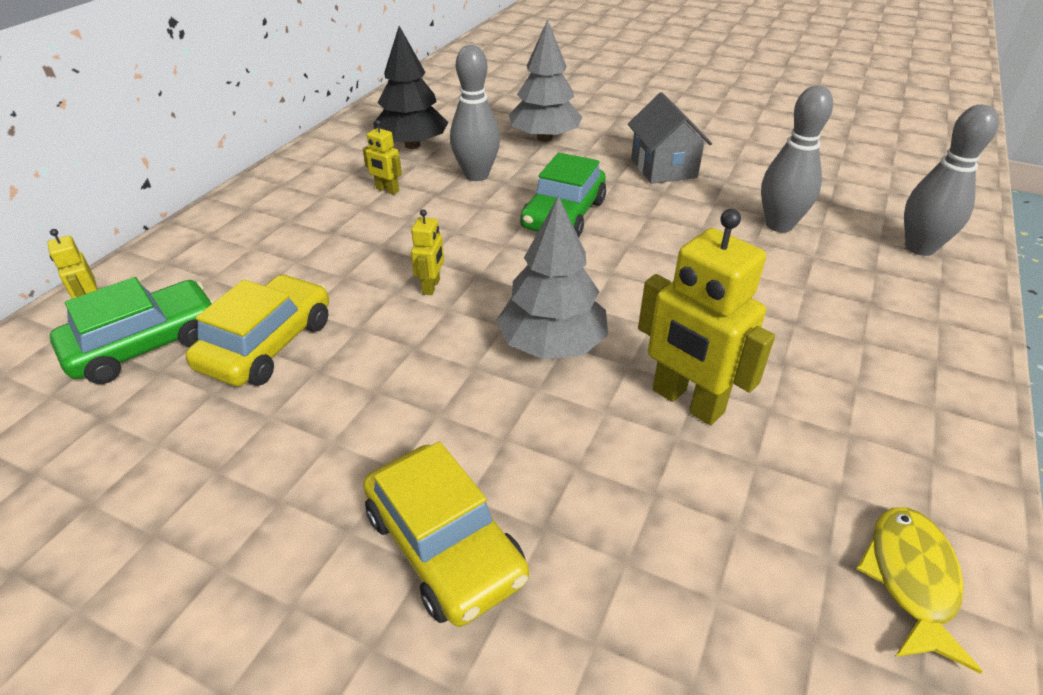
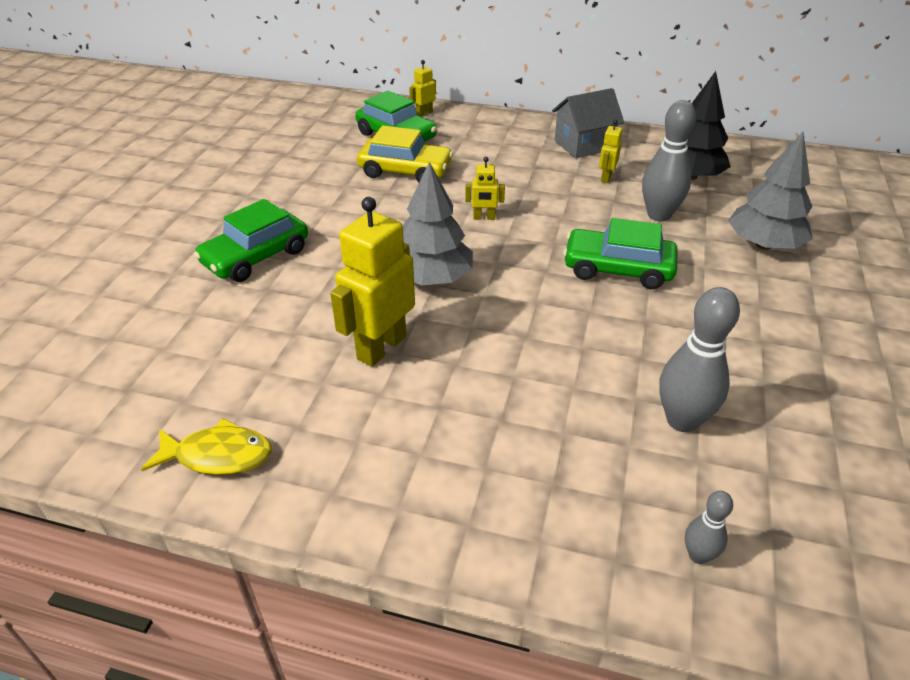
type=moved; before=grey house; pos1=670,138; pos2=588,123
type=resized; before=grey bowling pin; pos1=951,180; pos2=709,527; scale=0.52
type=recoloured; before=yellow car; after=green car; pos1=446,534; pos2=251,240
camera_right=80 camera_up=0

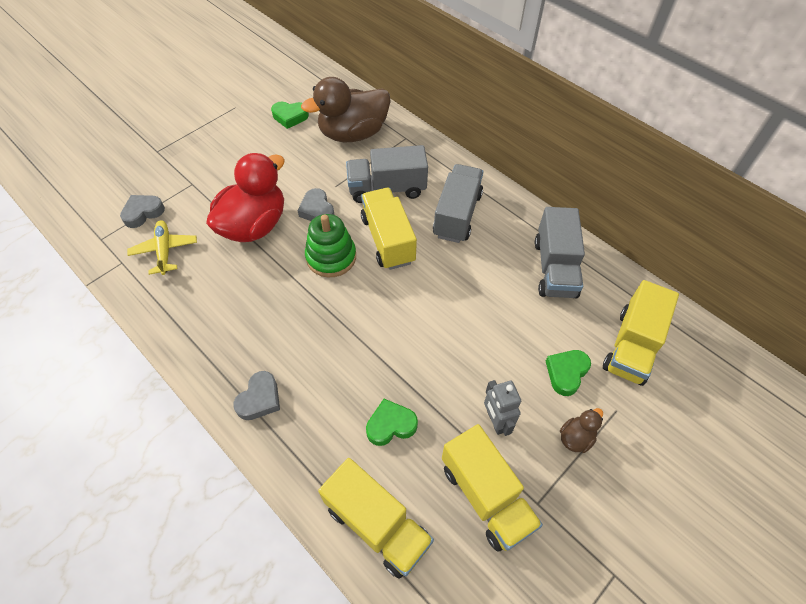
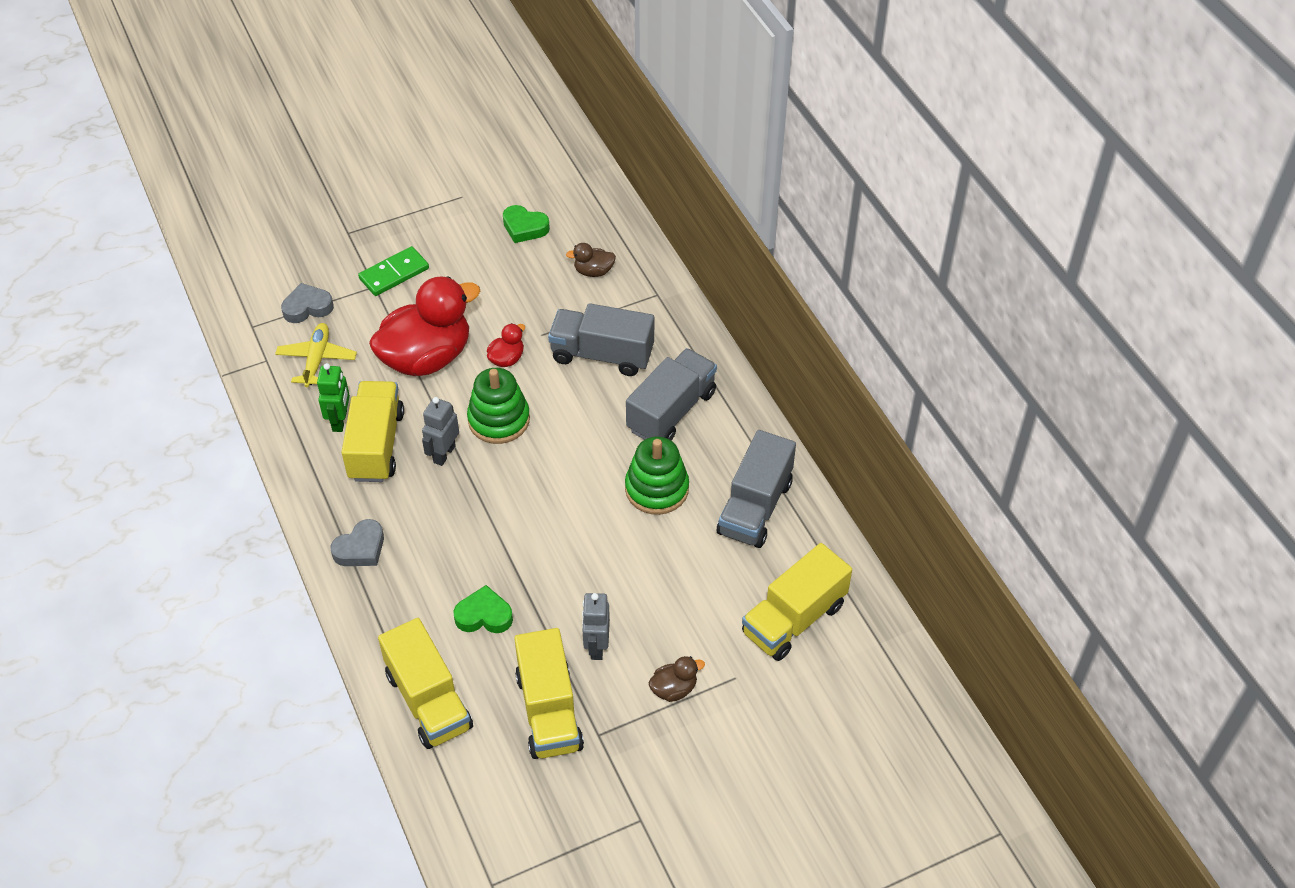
type=resized; before=brown duck; pos1=346,109; pos2=591,260; scale=0.42
type=replaced; before=grey heart; after=red duck; pos1=316,204; pos2=506,345
type=moved; before=yellow truck; pos1=389,229; pos2=373,431
type=removed; before=green heart; pos1=568,373
type=added; after=green domino; pos2=393,271
type=added; after=green robot; pos2=333,397
type=added; after=grey robot; pos2=440,431
type=added; after=green stacking toy; pos2=657,475
camera_right=20 camera_up=-5

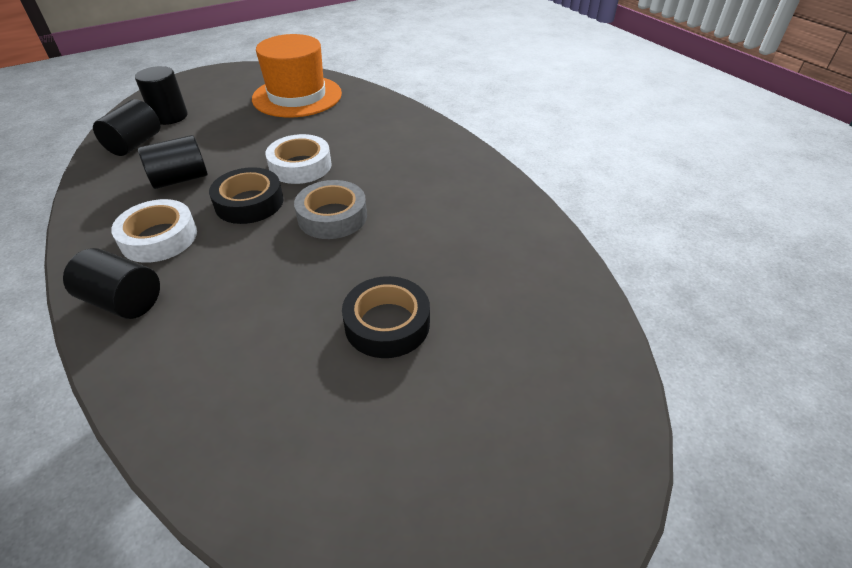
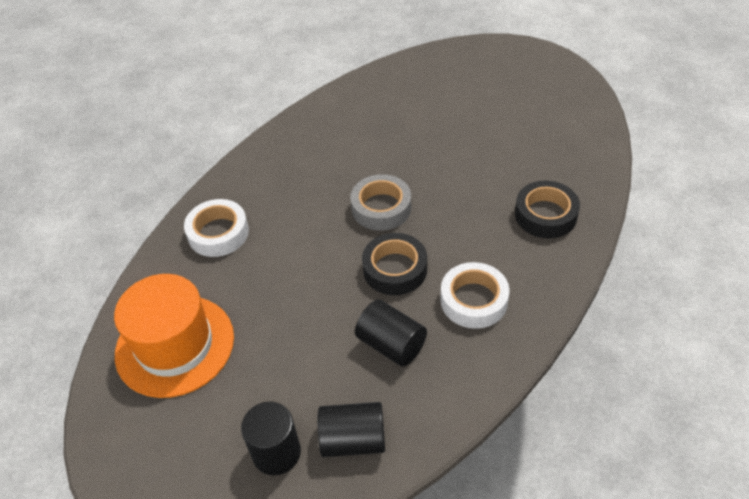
type=moved; before=white tape; pos1=298,159; pos2=216,228
type=removed; before=black cylinder; pos1=111,283
type=moved; before=black tape; pos1=386,317; pos2=547,209
camera_right=-110 camera_up=5

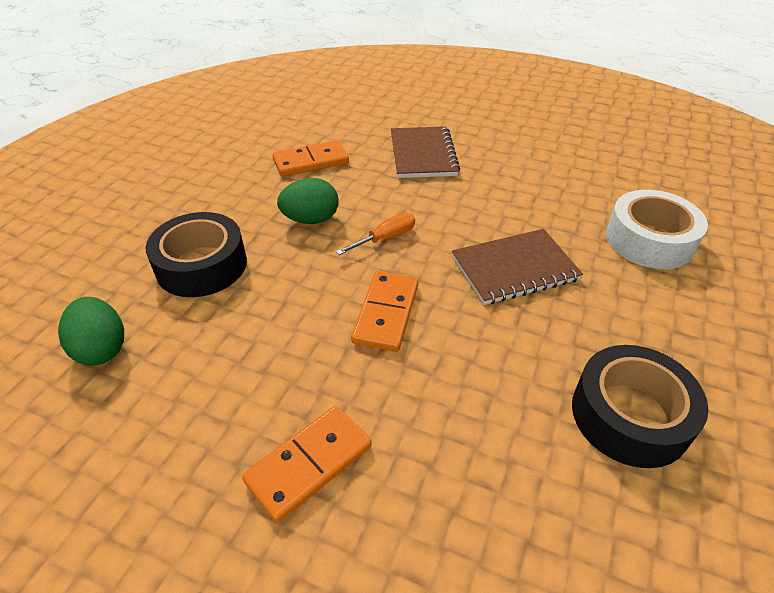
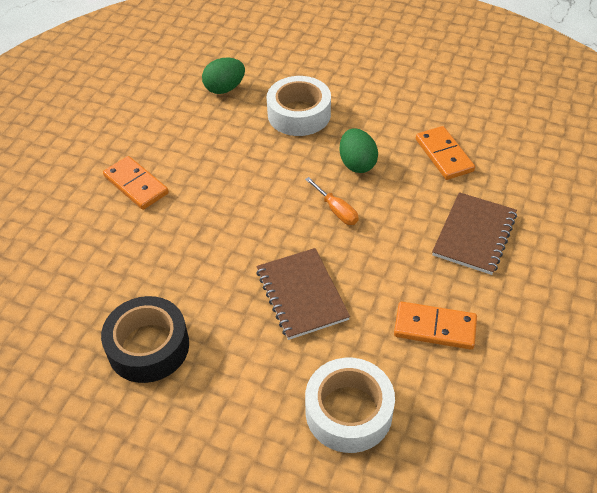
type=turned; before=brown notebook; pos1=425,152; pos2=474,233; turn=-60
type=recoloured; before=black tape; after=white tape; pos1=196,254; pos2=299,106
type=moved; before=orange domino; pos1=384,311; pos2=435,325
camera_right=90 camera_up=5

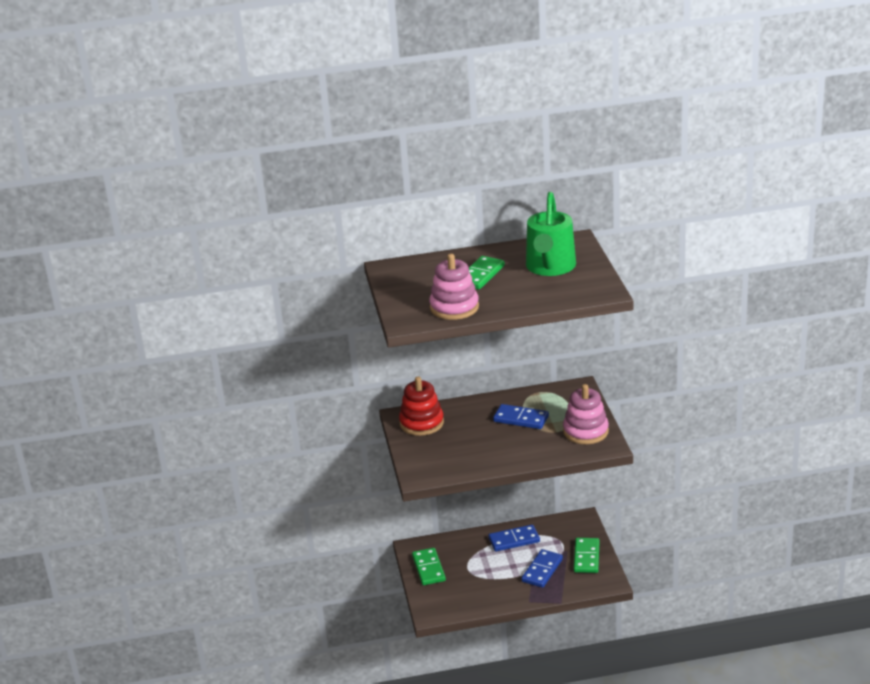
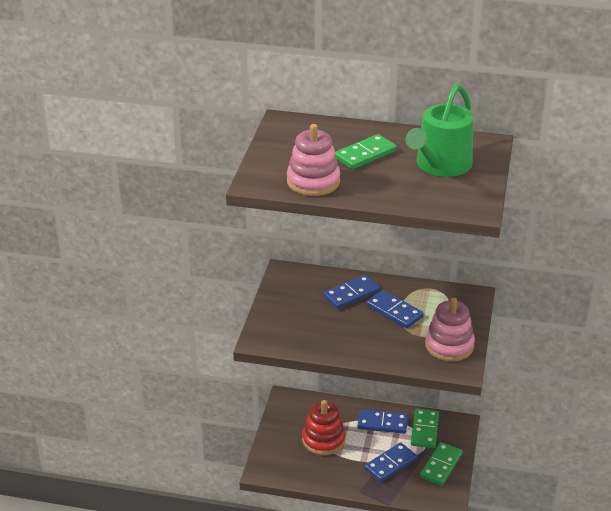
type=moved; before=red stacking toy; pos1=421,406; pos2=323,427
type=moved; before=green domino; pos1=429,566; pos2=425,428
type=added; after=blue domino; pos2=351,292
camera_right=20 camera_up=5

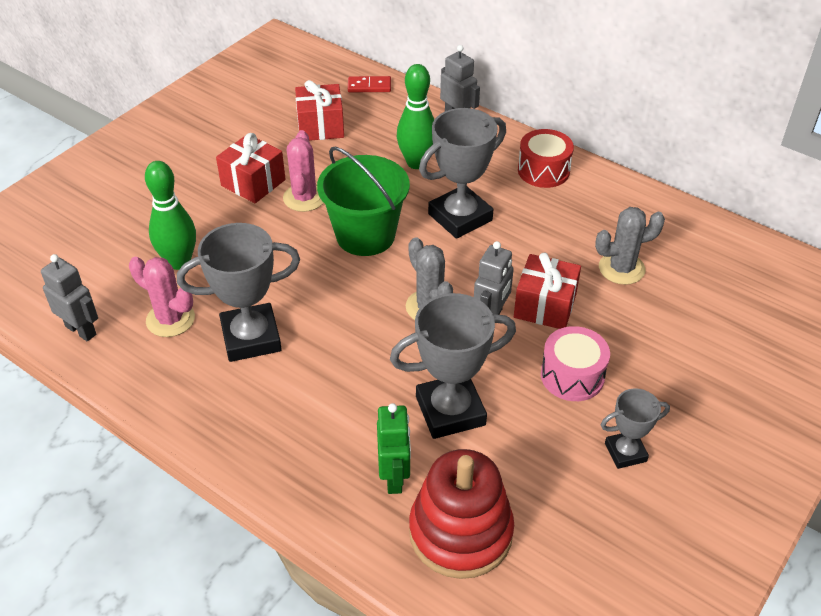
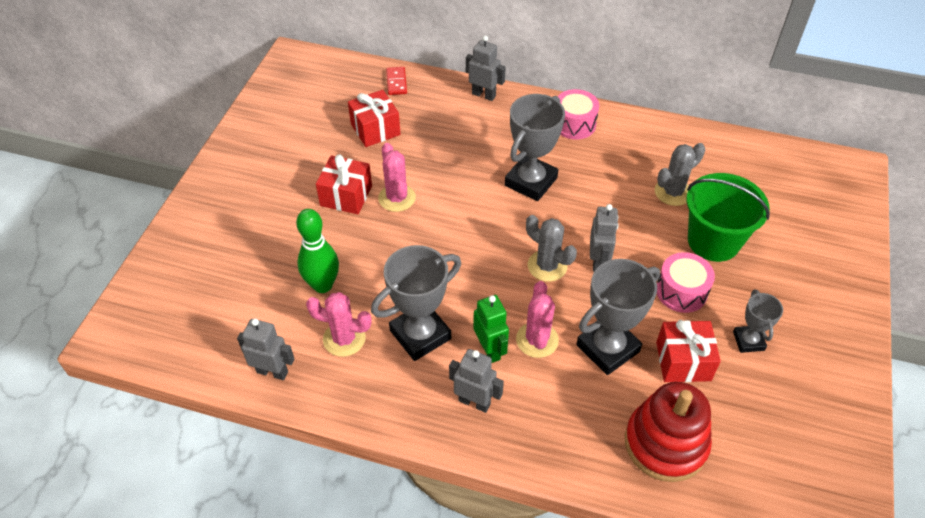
type=removed; before=green bowling pin; pos1=416,116
type=turned; before=red domino; pos1=369,84; pos2=396,81; turn=-75
type=recoloured; before=red drum; after=pink drum; pos1=546,158; pos2=578,114
type=moved; before=green bucket; pos1=363,201; pos2=728,217
type=moved; before=red gift; pos1=547,291; pos2=688,351
type=turned; before=grey trophy; pos1=635,428; pos2=758,321; turn=-60
type=moved; before=green robot; pos1=394,448; pos2=491,329
type=added; after=pink cactus; pos2=537,319
type=added; after=grey robot; pos2=476,381
camera_right=-20 camera_up=5

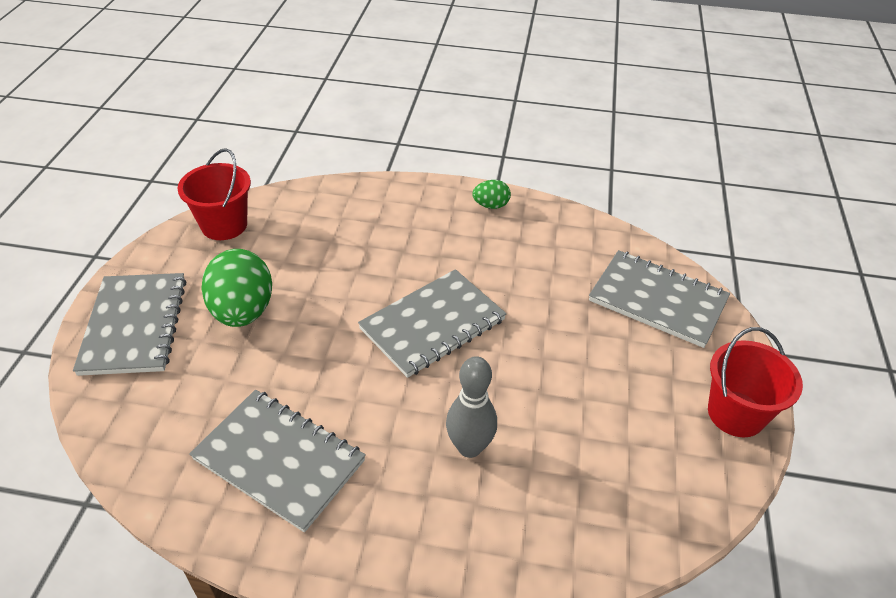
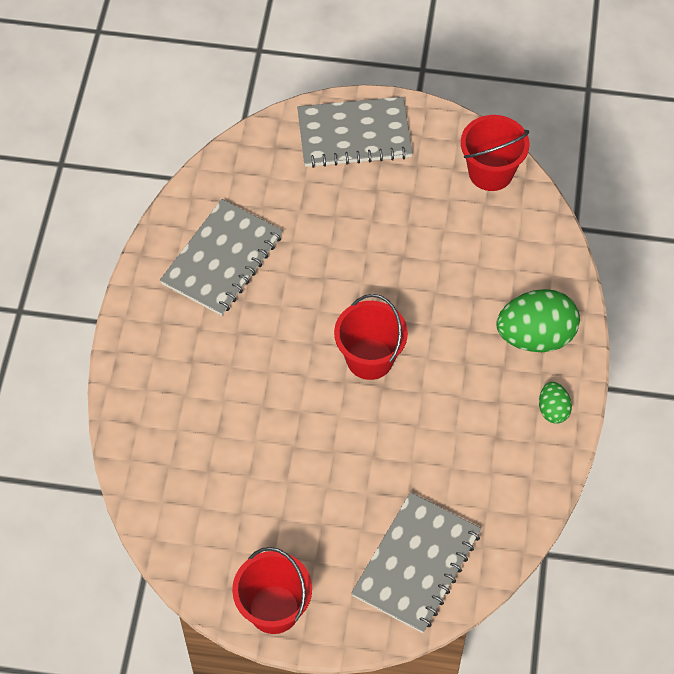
type=moved; before=green egg; pos1=236,288; pos2=538,320
type=replaced; before=grey notebook; after=red bucket; pos1=432,323; pos2=371,337
type=removed; before=grey bowling pin; pos1=471,407
camera_right=90 camera_up=15

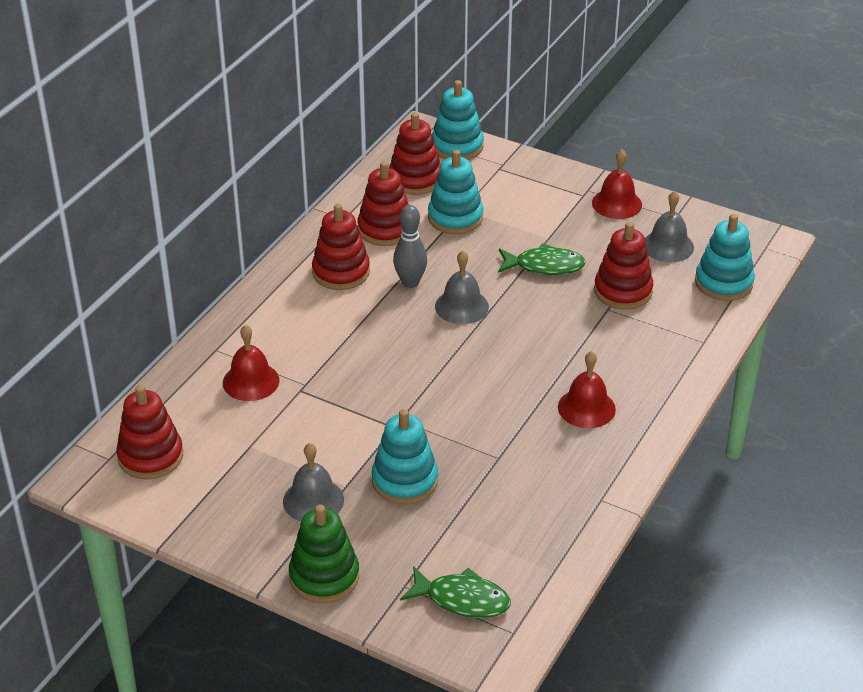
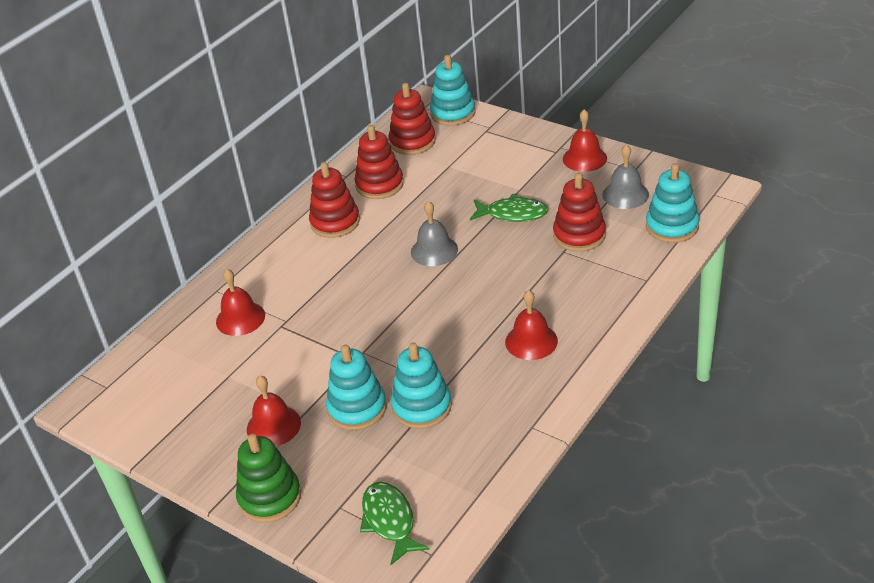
type=moved; before=turquoise stacking toy; pos1=455,192; pos2=421,386
type=removed; before=grey bowling pin; pos1=410,246
type=removed; before=red stacking toy; pos1=149,432
type=recoloured; before=grey bell; after=red bell; pos1=313,482; pos2=274,411
type=turned; before=green fish; pos1=455,592; pos2=395,523; turn=-135
camera_right=10 camera_up=0

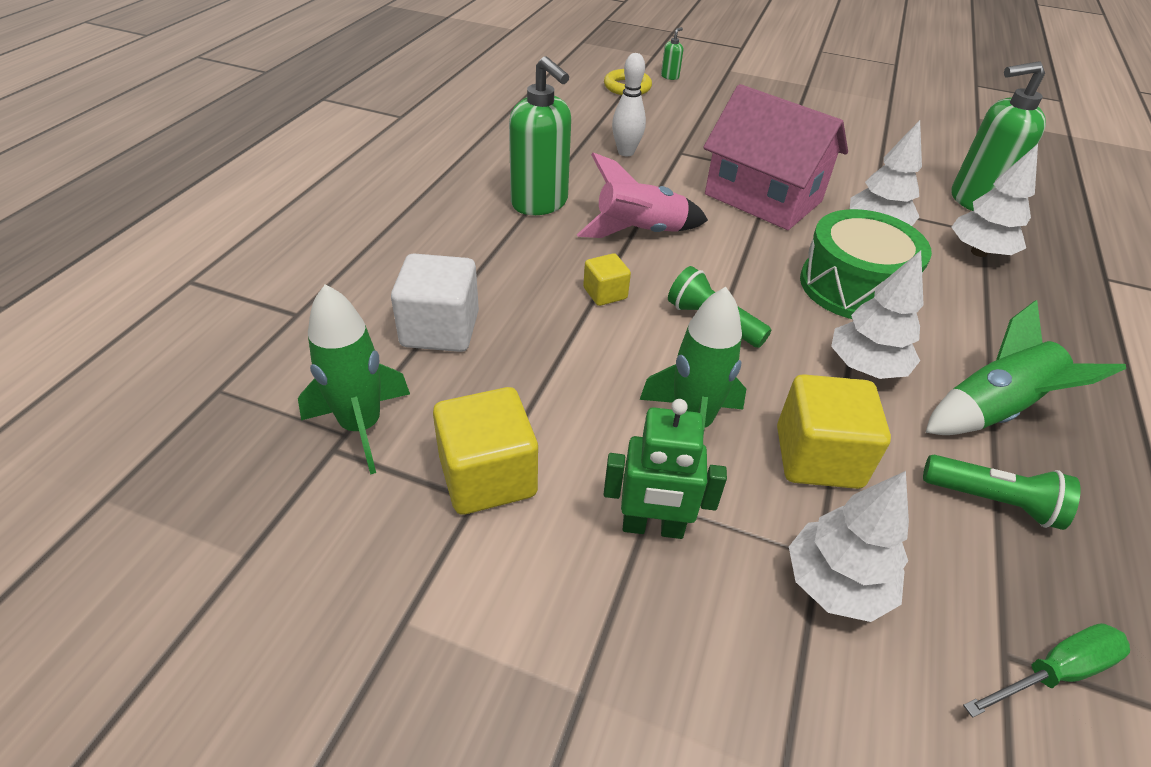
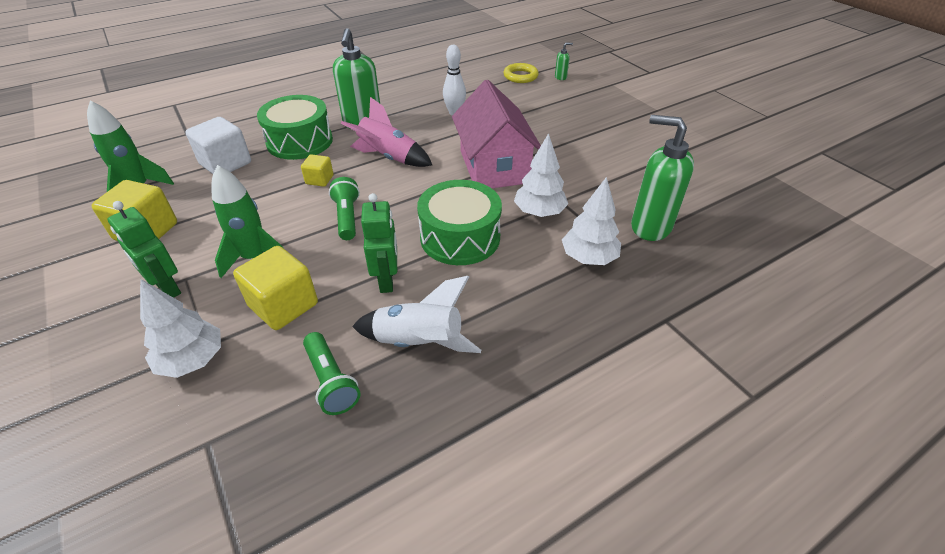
type=replaced; before=white tree; after=green robot; pos1=877,314; pos2=379,243
type=recoloured; before=green rocket; after=white rocket; pos1=1025,367; pos2=416,314
type=removed; before=green screwdriver; pos1=1046,670
type=added; after=green drum; pos2=295,127
camera_right=40 camera_up=0

